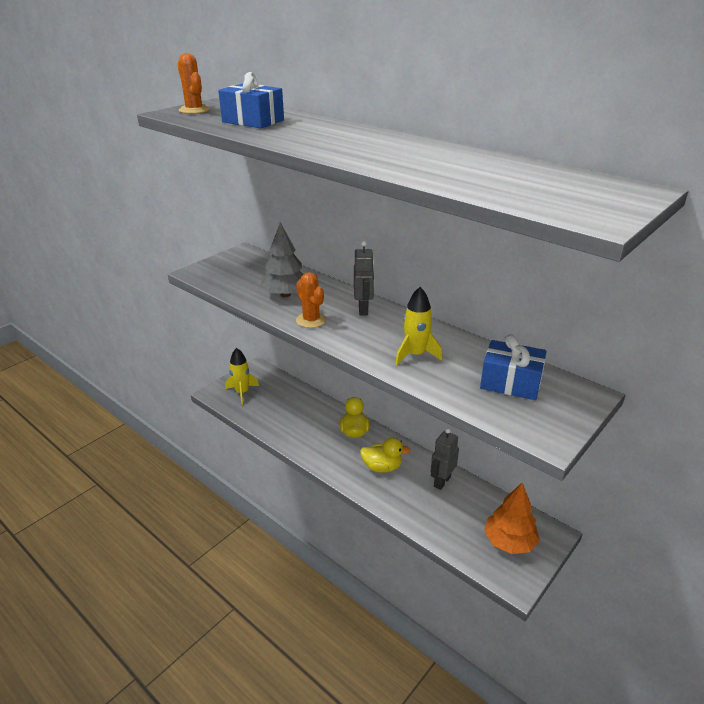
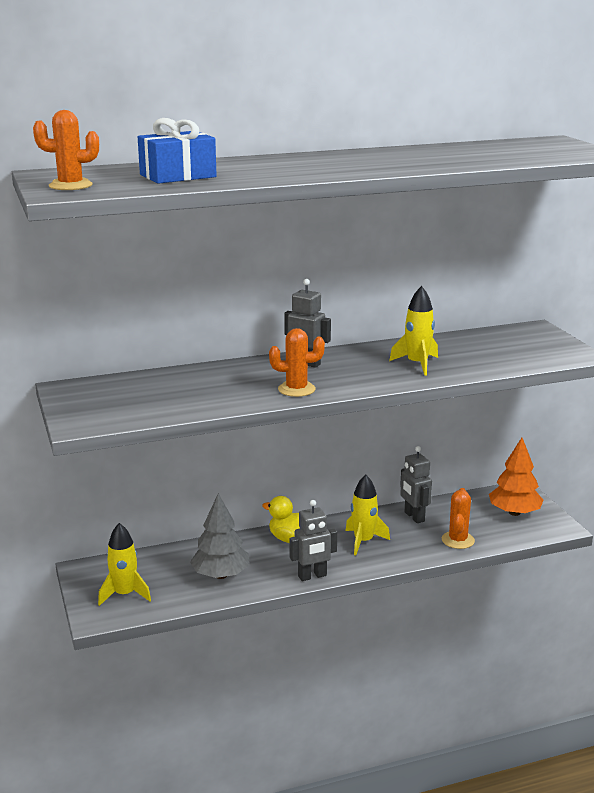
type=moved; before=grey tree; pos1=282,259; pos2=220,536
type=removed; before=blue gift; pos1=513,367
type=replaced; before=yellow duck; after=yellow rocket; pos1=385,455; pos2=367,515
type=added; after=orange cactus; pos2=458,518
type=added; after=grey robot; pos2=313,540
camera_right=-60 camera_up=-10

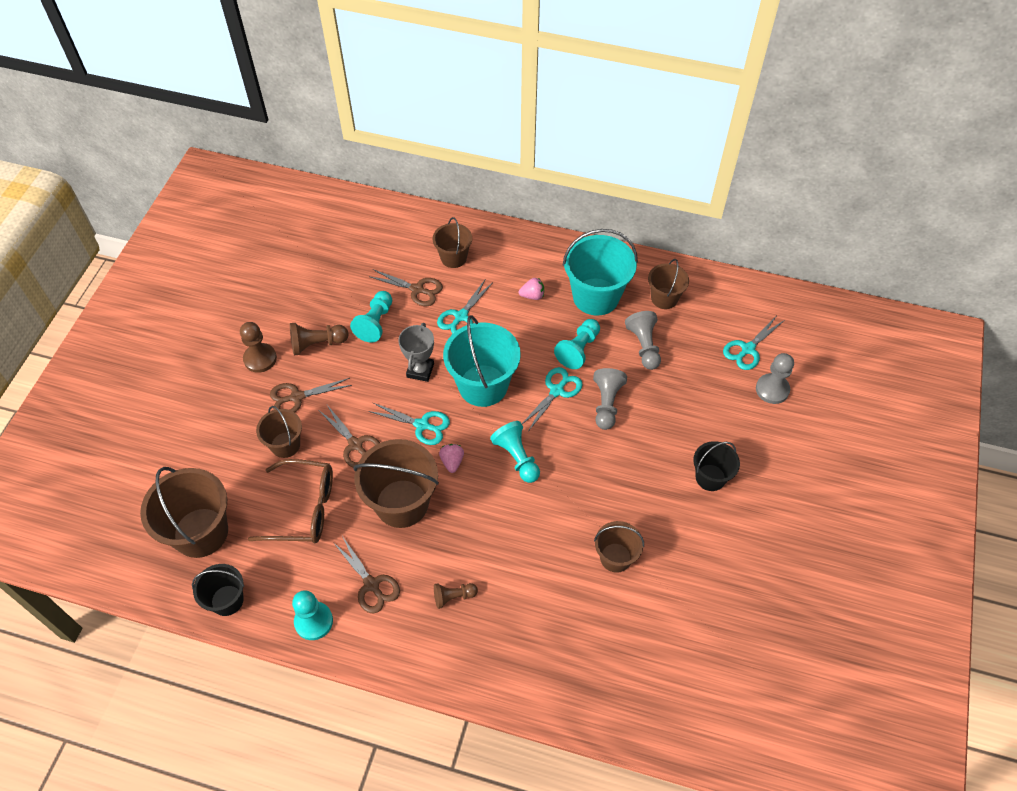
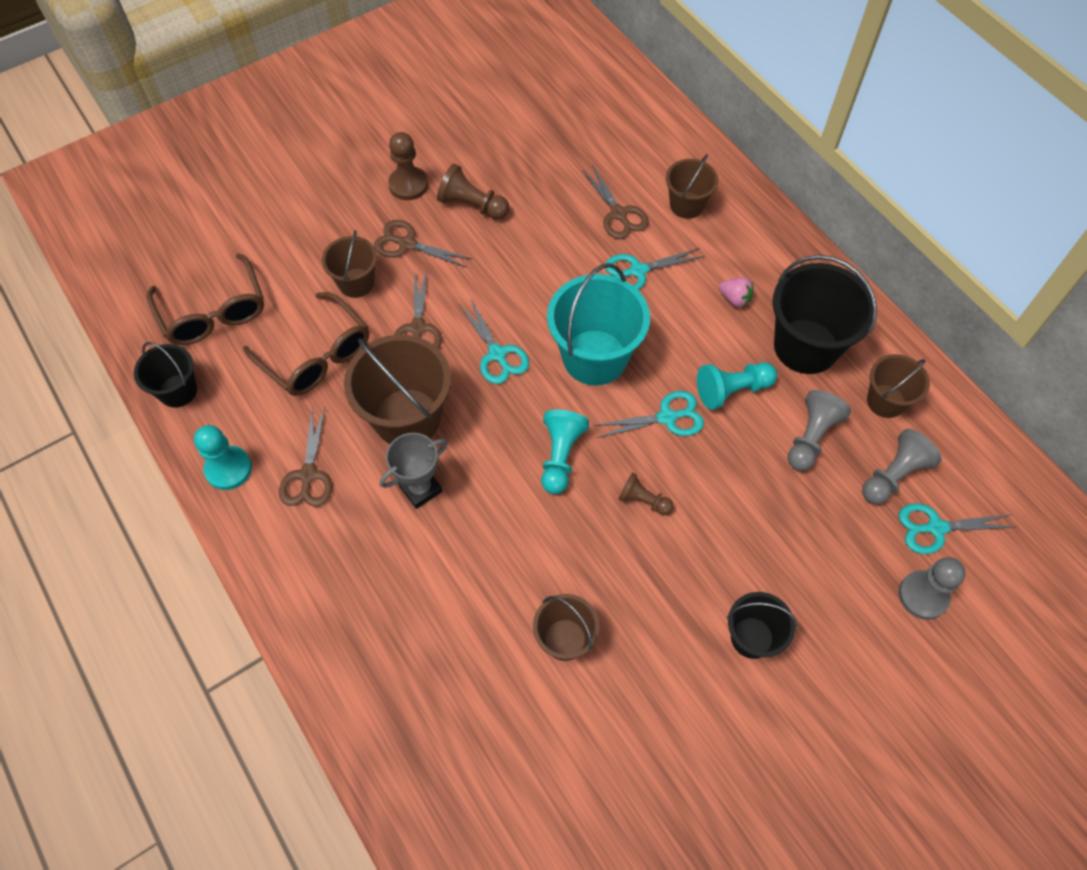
type=recoloured; before=turquoise bucket; after=black bucket; pos1=600,272; pos2=825,314
type=removed; before=turquoise pawn; pos1=371,317
type=moved; before=grey trophy; pos1=416,352; pos2=414,471
type=moved; before=grey pawn; pos1=610,399; pos2=902,466
type=removed; before=pink strawberry; pos1=451,458
type=replaced; before=brown bucket; after=brown glasses; pos1=184,512; pos2=205,299
type=moved; before=brown pawn; pos1=456,596; pos2=646,493
camera_right=40 camera_up=5

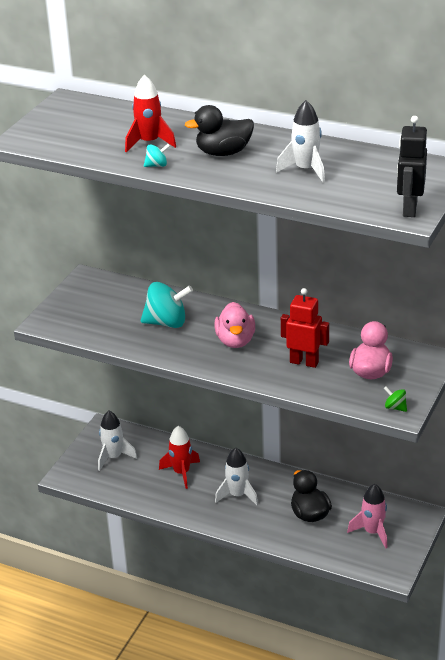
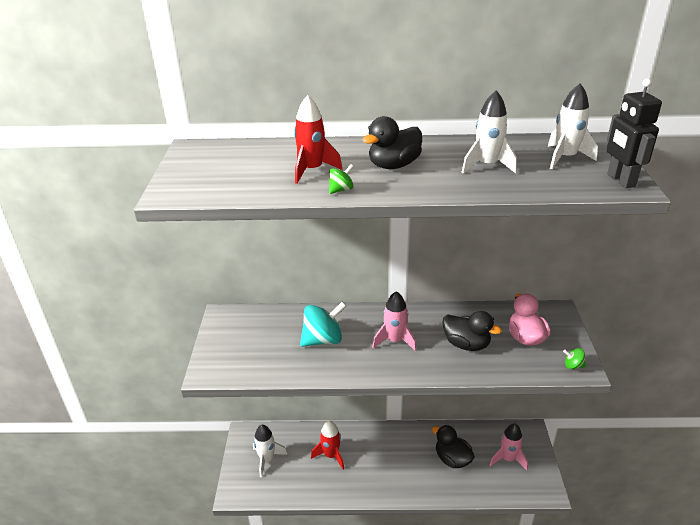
type=recoloured; before=turquoise spinning top; after=green spinning top; pos1=157,155; pos2=341,179
type=replaced; before=red robot; after=black duck; pos1=305,328; pos2=472,331
type=replaced; before=pink duck; after=pink rocket; pos1=234,325; pos2=394,321
type=moved; before=white rocket; pos1=236,476; pos2=573,126
camera_right=-25 camera_up=0

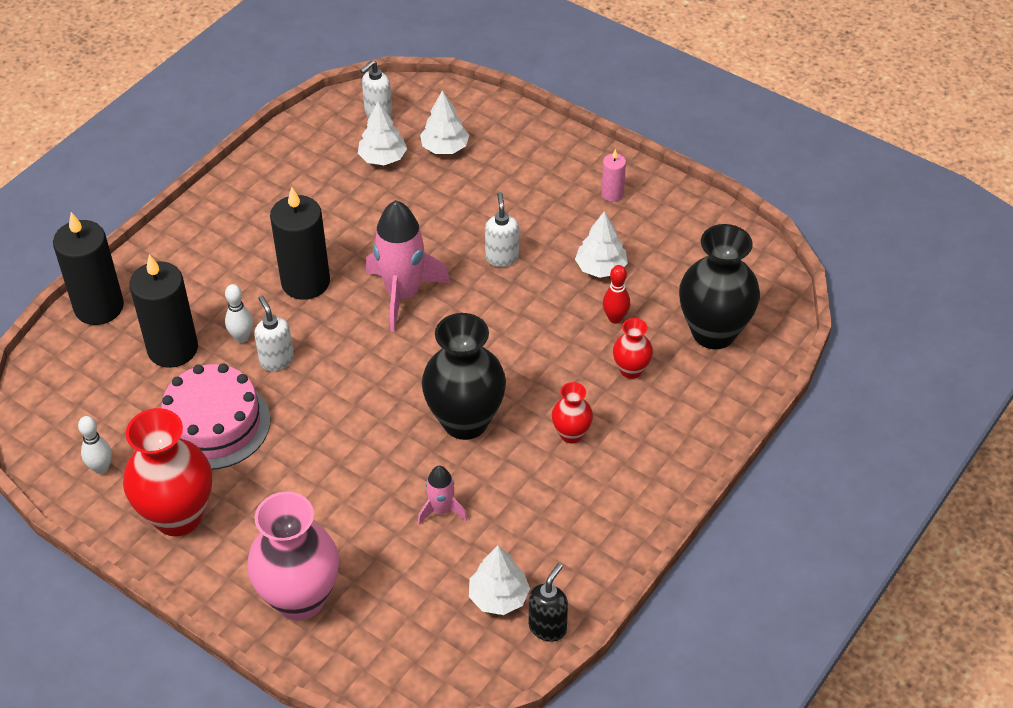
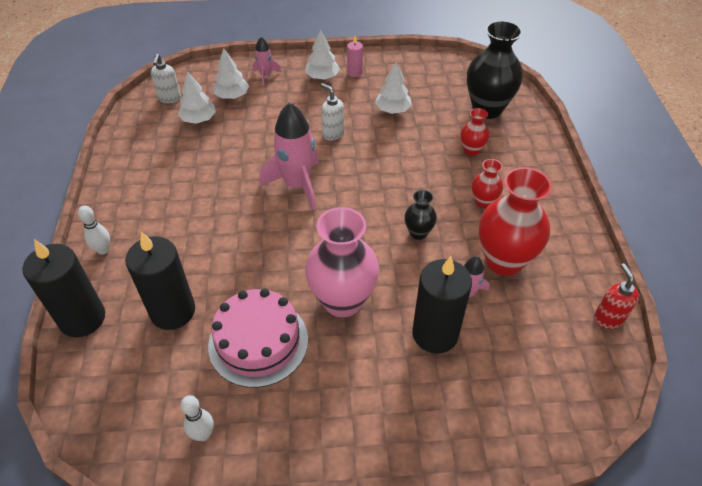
type=moved; before=black candle; pos1=300,243; pos2=442,305
type=removed; before=red bowling pin; pos1=616,294
type=moved; before=white bowling pin; pos1=239,313; pos2=94,230
type=removed; before=white soap dispenser; pos1=274,333
type=resized; before=black vase; pos1=464,376; pos2=421,215; scale=0.49
type=moved; before=red vase; pos1=167,472; pos2=515,221
type=moved; before=pink vase; pos1=293,556; pos2=342,262
type=moved; before=white tree; pos1=499,580; pos2=322,54
type=recoloured; before=black soap dispenser; after=red soap dispenser; pos1=548,602; pos2=616,296
type=added; after=pink rocket; pos2=267,61
camera_right=-40 camera_up=0

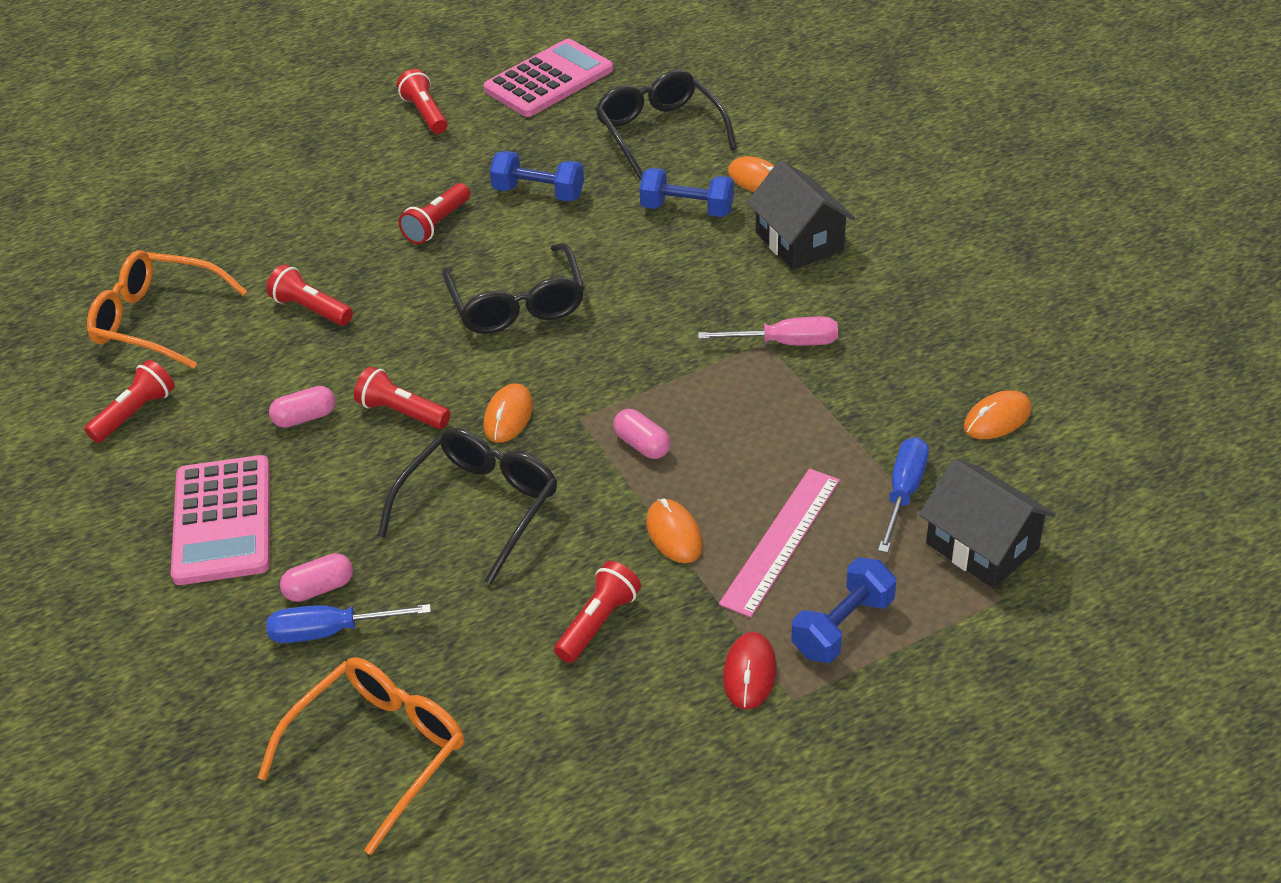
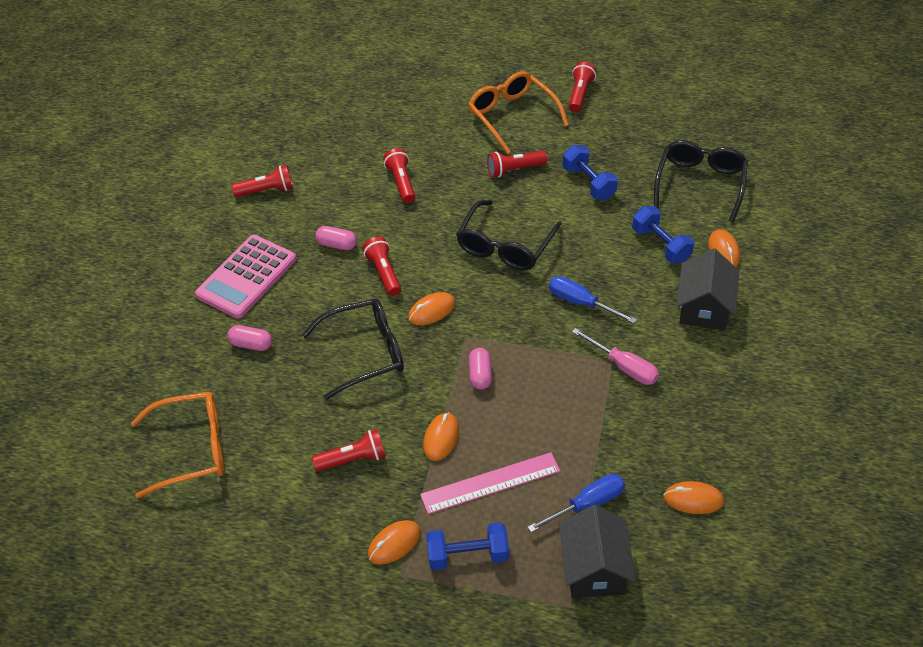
type=removed; before=pink calculator; pos1=548,78
type=moved; before=orange glasses; pos1=167,309; pos2=518,112
type=moved; before=blue screwdriver; pos1=348,623; pos2=593,300
type=recoloured; before=red mouse; after=orange mouse; pos1=750,670; pos2=394,542
camera_right=40 camera_up=5

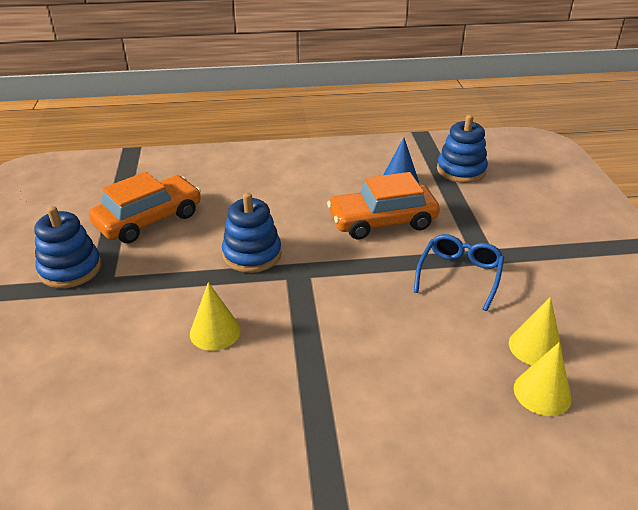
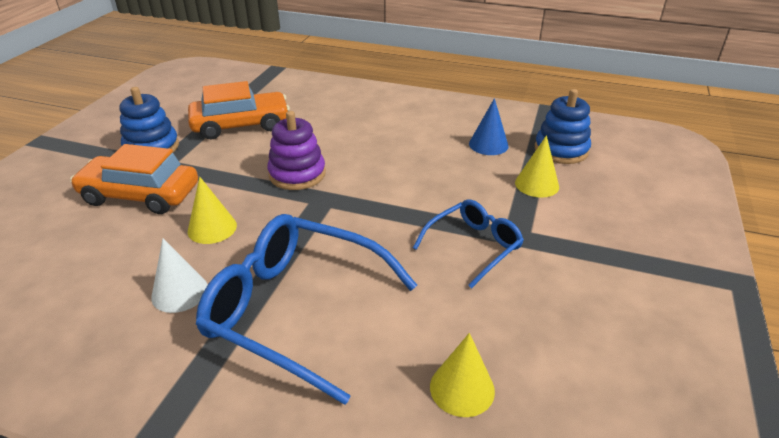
type=moved; before=orange car; pos1=383,205; pos2=134,179
type=recoloured; before=blue stacking toy; after=purple stacking toy; pos1=252,233; pos2=296,150
type=moved; before=yellow cone; pos1=535,331; pos2=537,166
type=added; after=blue glasses; pos2=306,309
type=added; after=white cone; pos2=179,276
camera_right=25 camera_up=0

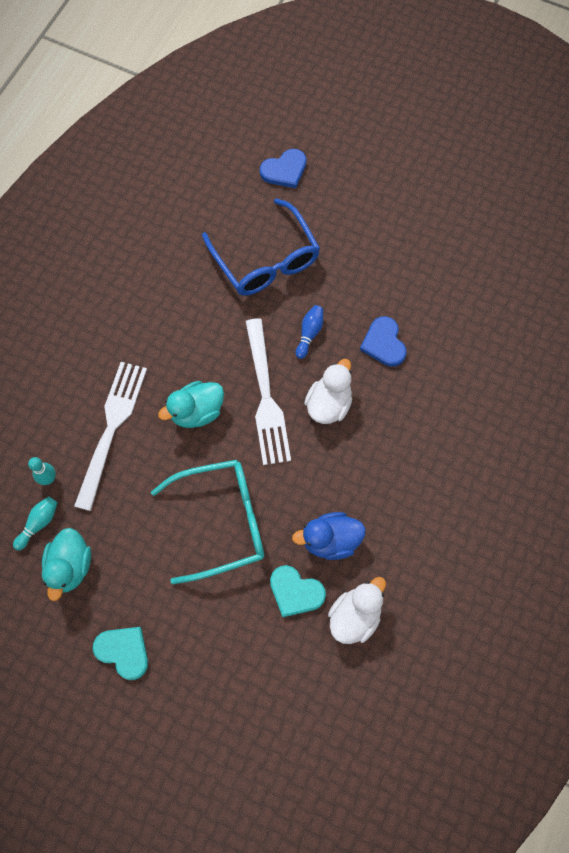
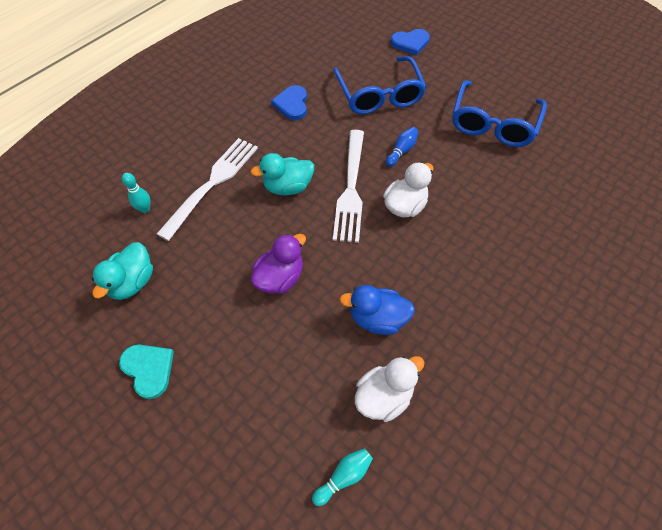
type=moved; before=blue heart; pos1=383,341; pos2=289,102
type=replaced; before=turquoise glasses; after=purple duck; pos1=207,522; pos2=278,264
type=moved; before=turquoise bowling pin; pos1=35,524; pos2=342,477
type=removed; before=turquoise heart; pos1=298,591
type=added; after=blue glasses; pos2=499,113
camera_right=15 camera_up=-10

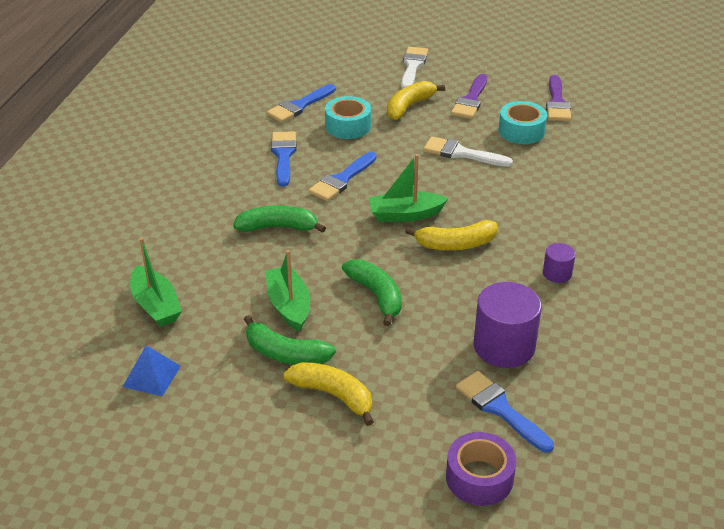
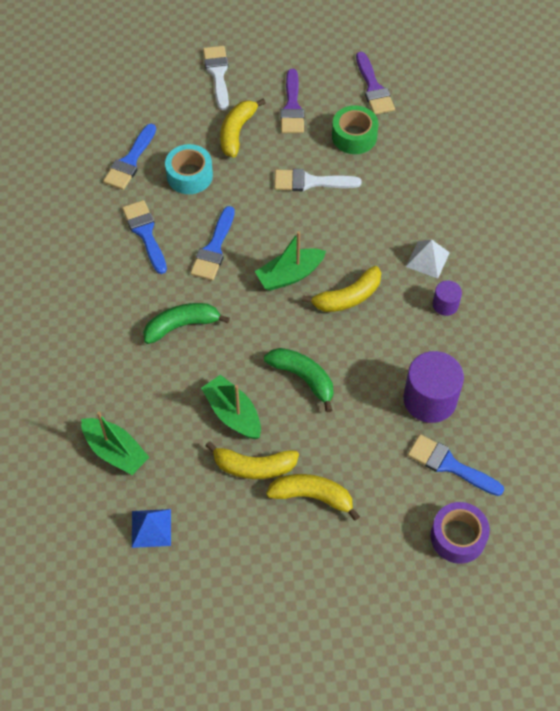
type=recoloured; before=turquoise tape; after=green tape; pos1=523,122; pos2=355,129
type=recoloured; before=green banana; after=yellow banana; pos1=290,340; pos2=252,460
type=added; after=white pyramid; pos2=428,259
camera_right=-20 camera_up=20

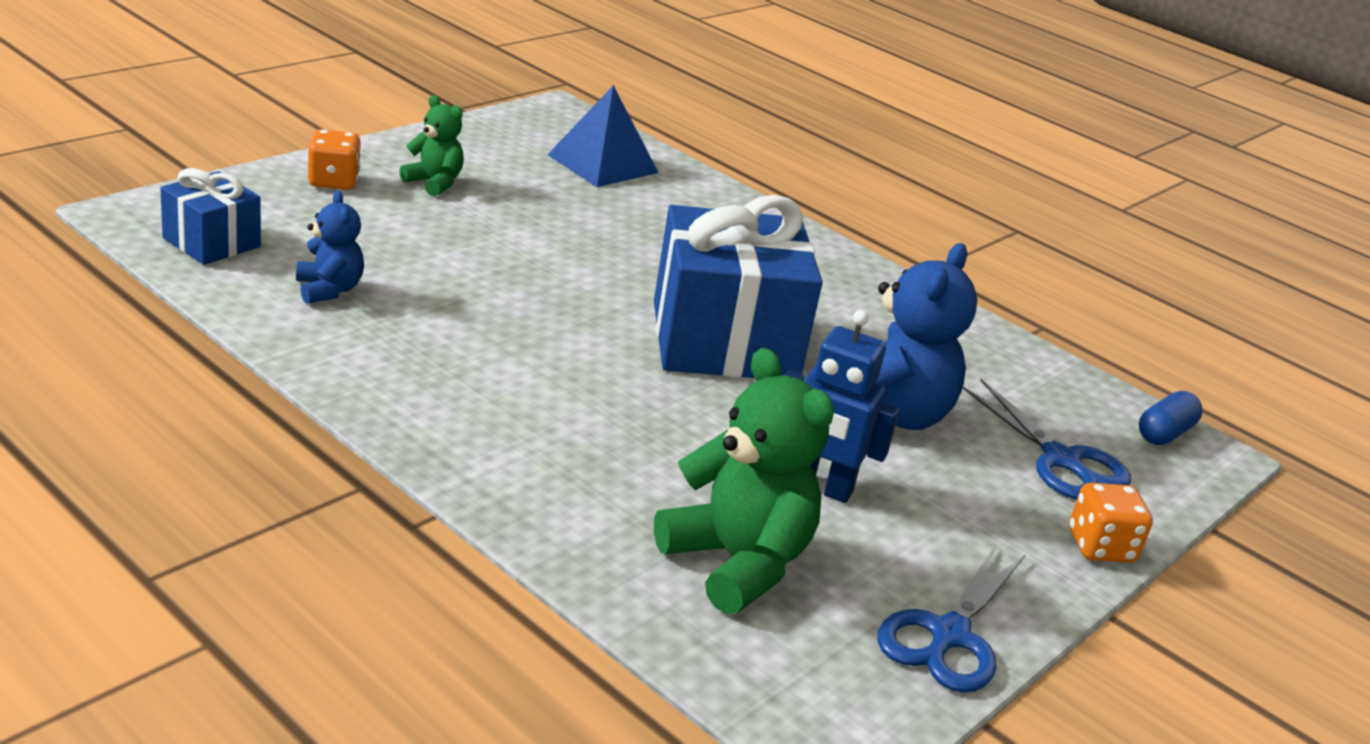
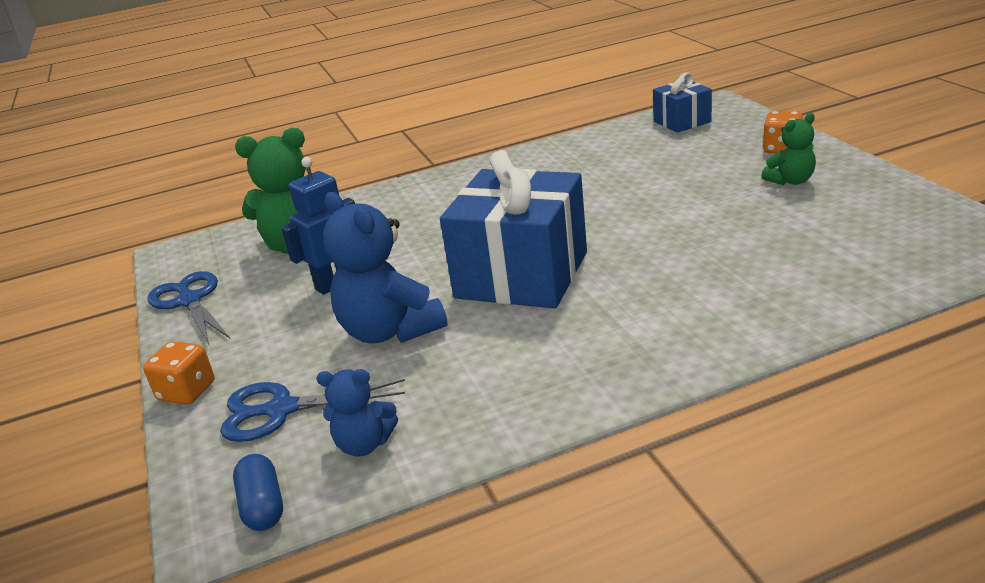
type=removed; before=blue pyramid; pos1=603,136
type=moved; before=blue teddy bear; pos1=330,247; pos2=357,413
camera_right=125 camera_up=0

